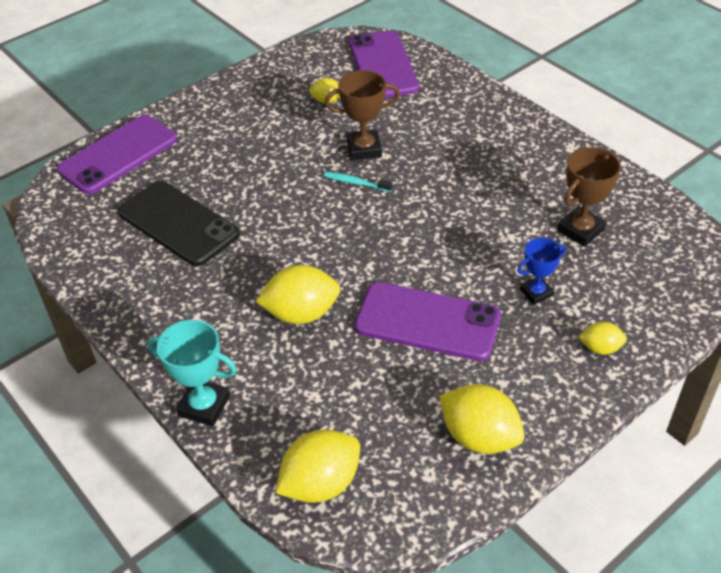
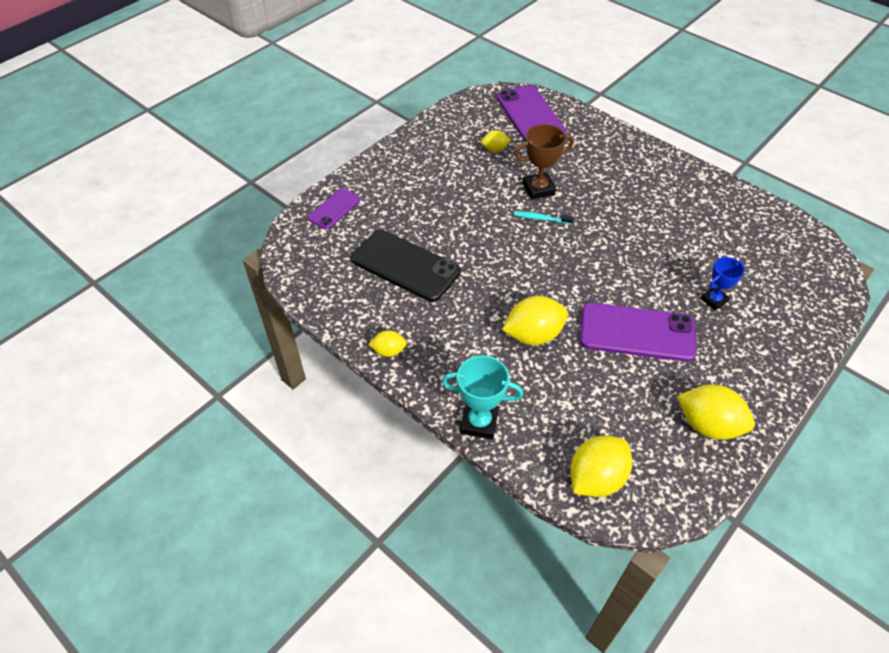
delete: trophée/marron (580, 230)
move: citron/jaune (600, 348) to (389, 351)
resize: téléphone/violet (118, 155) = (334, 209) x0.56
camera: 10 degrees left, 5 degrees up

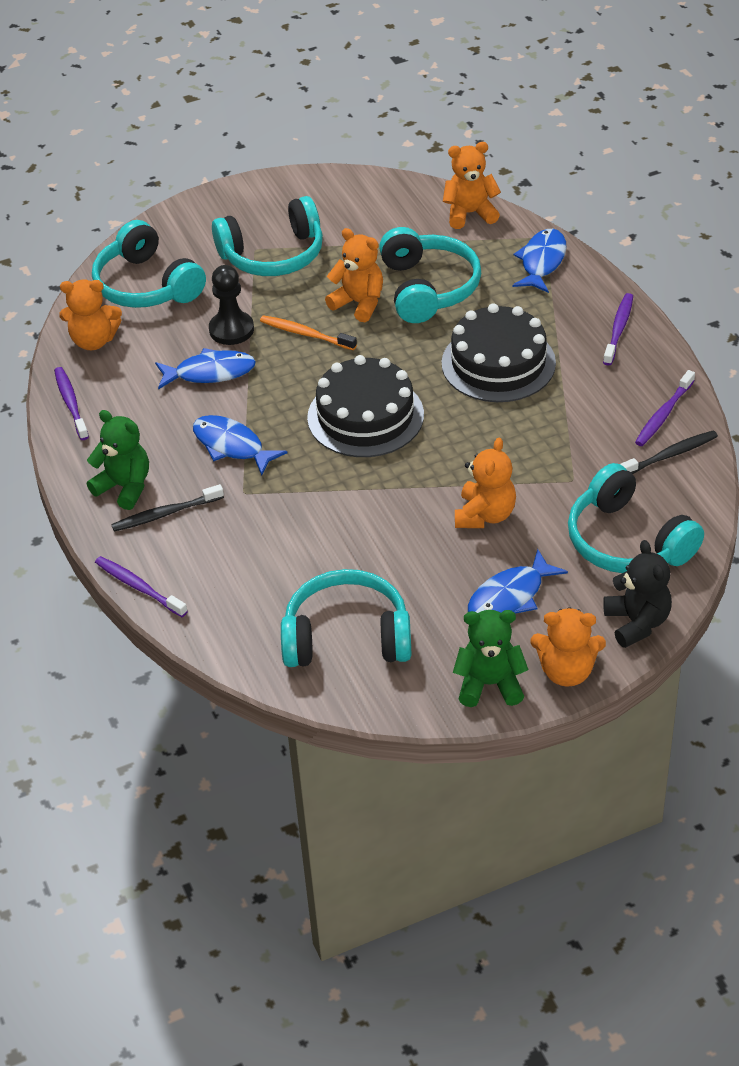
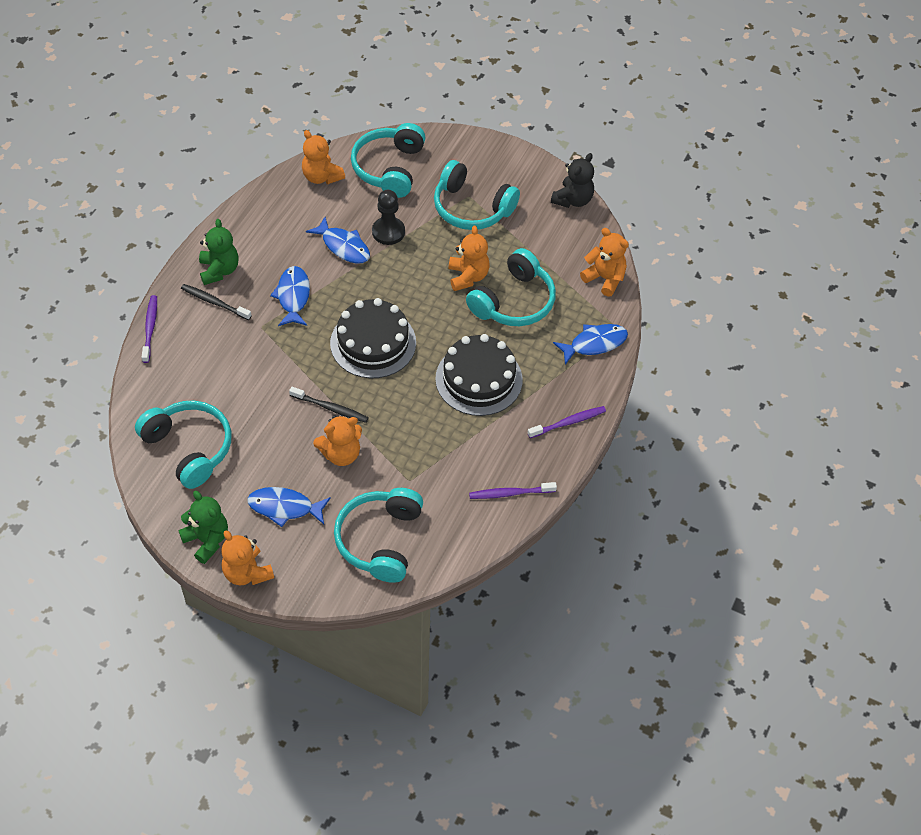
delete: brosse à dents/violet (71, 403); brosse à dents/orange (306, 334)
move: ours en peluche/noir (637, 623) to (573, 200); brosse à dents/noir (669, 455) to (330, 408)
camera: 45 degrees right, 10 degrees up

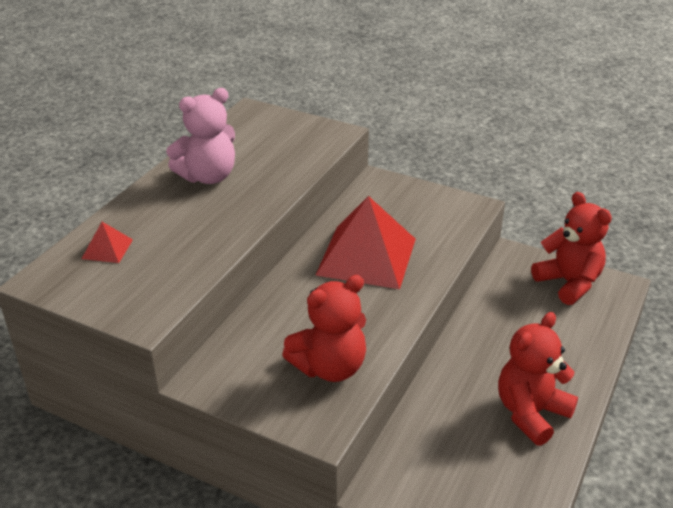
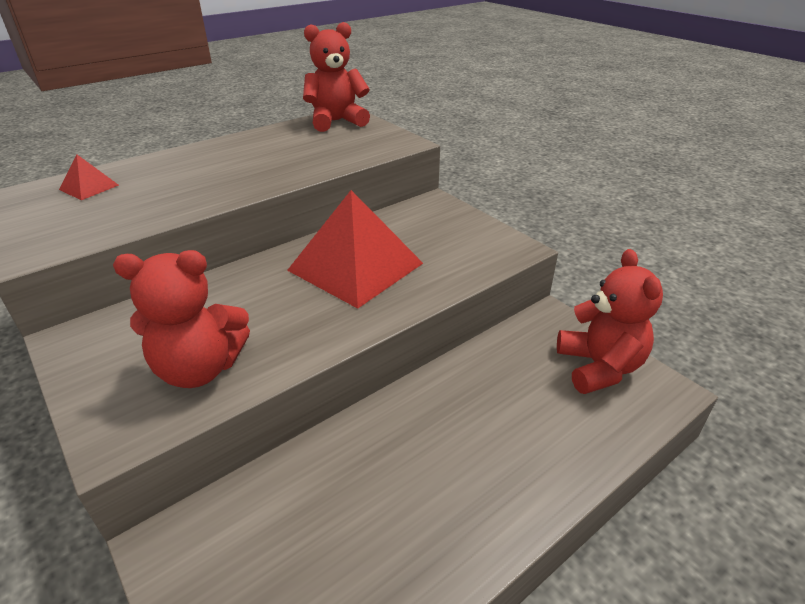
delete: ours en peluche/rose (208, 176)
move: ours en peluche/rouge (531, 413) to (336, 121)
camera: 25 degrees right, 0 degrees up

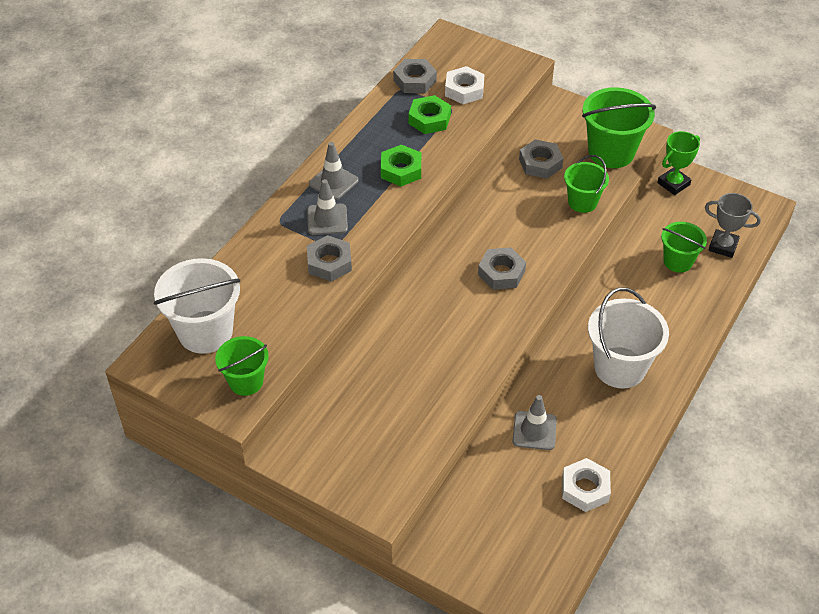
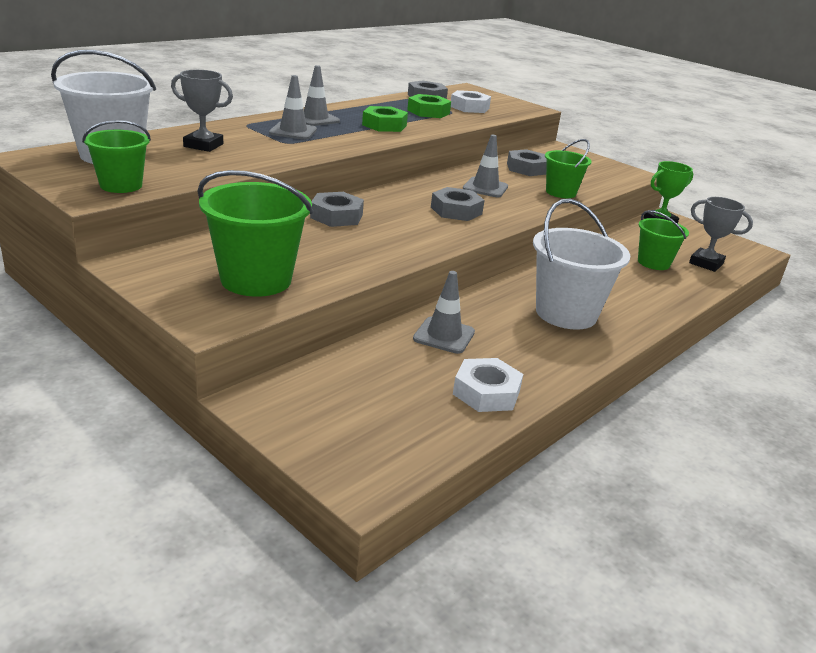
insert: trophée/gris (203, 145); cône de chantier/gris (485, 188)
move: écrou/gris (329, 263) to (336, 216); seau/vert (611, 152) to (256, 280)
camera: 10 degrees right, 20 degrees down

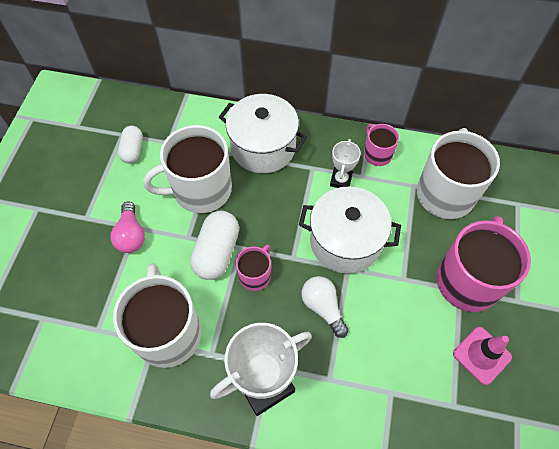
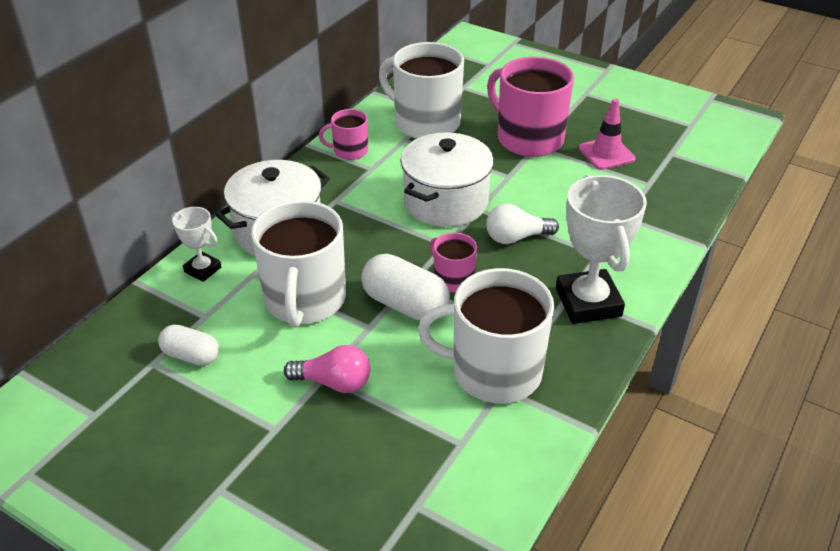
move: trophée/blanc (341, 180) to (203, 269)
camera: 70 degrees left, 20 degrees down

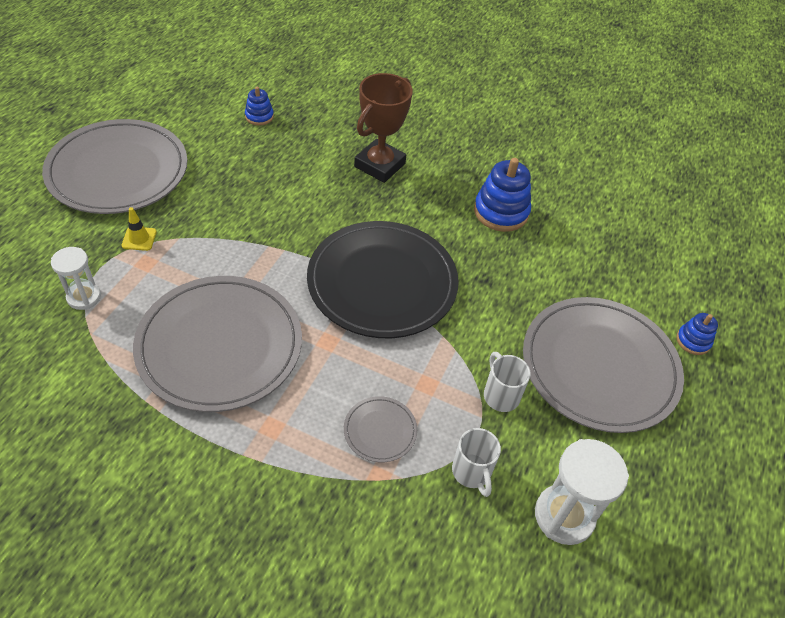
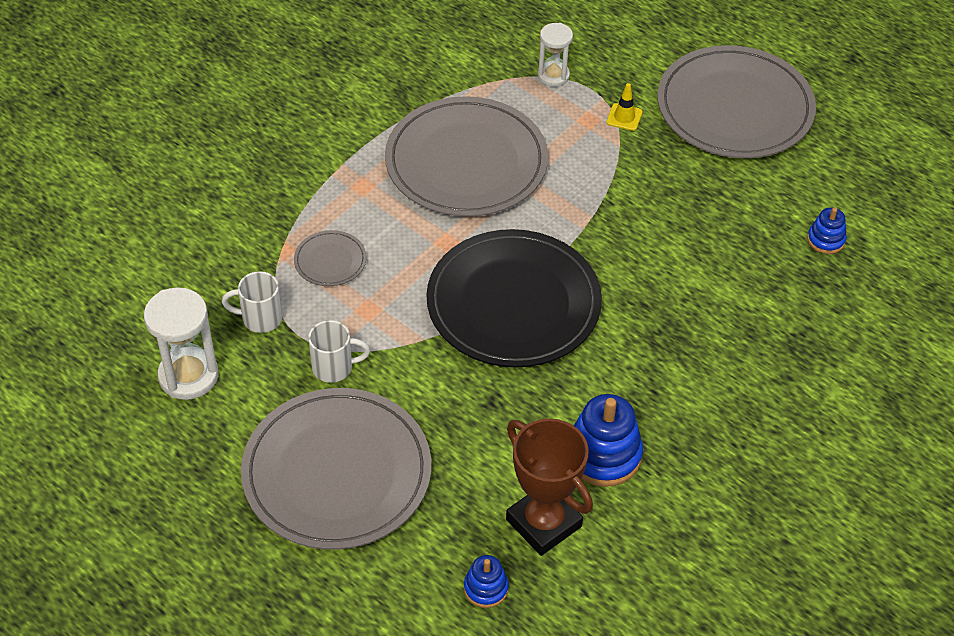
move: trophée/marron (379, 165) to (543, 523); jouet à empiler/bleu (693, 341) to (486, 588)
camera: 110 degrees right, 0 degrees up

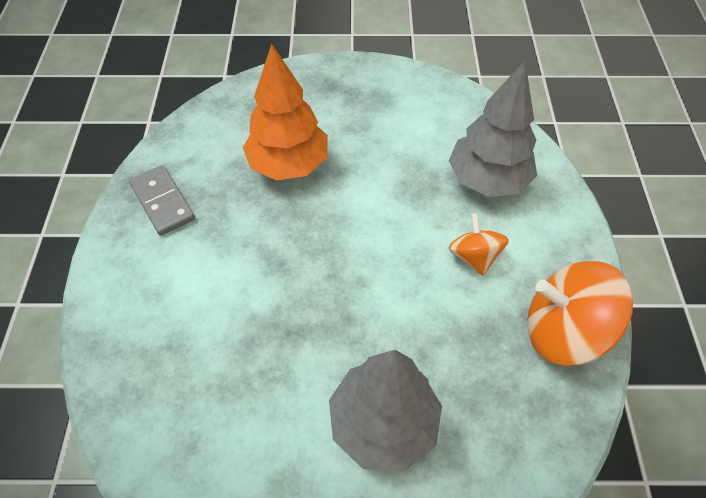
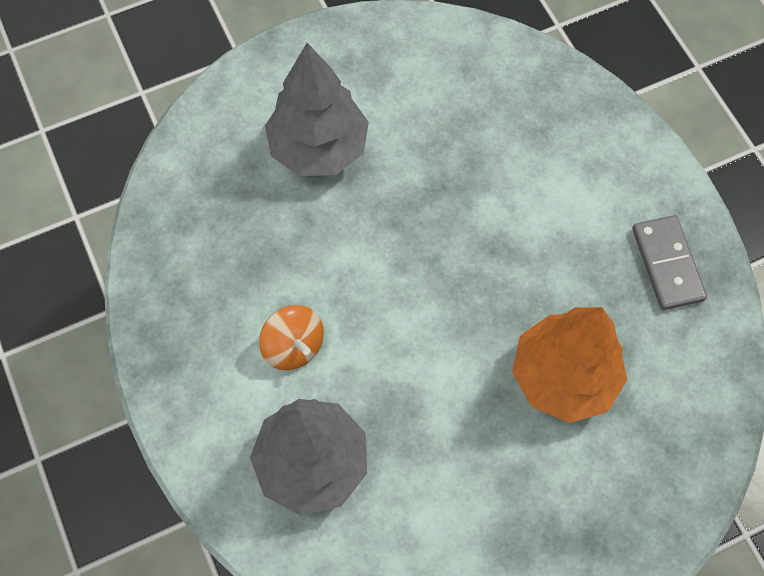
delete: toupie/orange (563, 330)
rotate: domino/gris (163, 202) = (667, 264) 45 degrees clockwise
camera: 155 degrees right, 10 degrees up

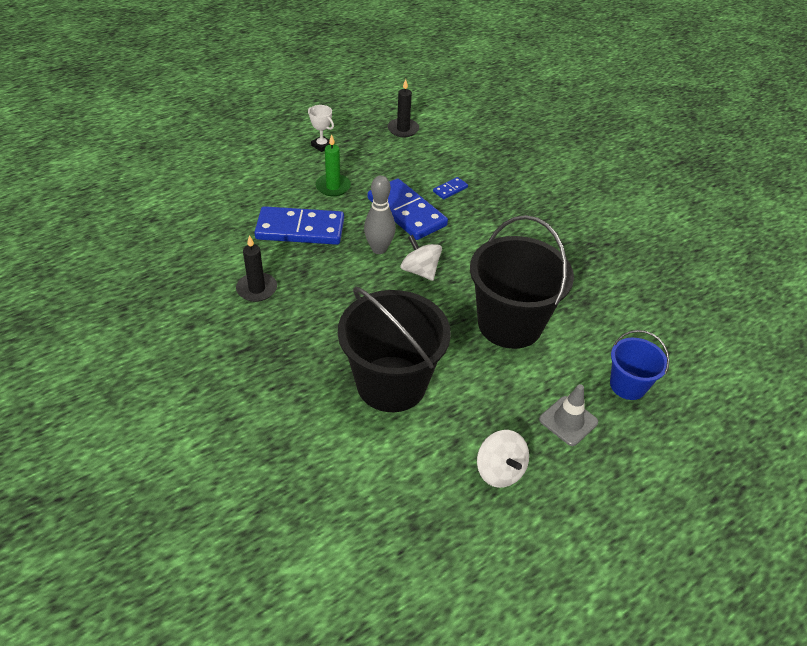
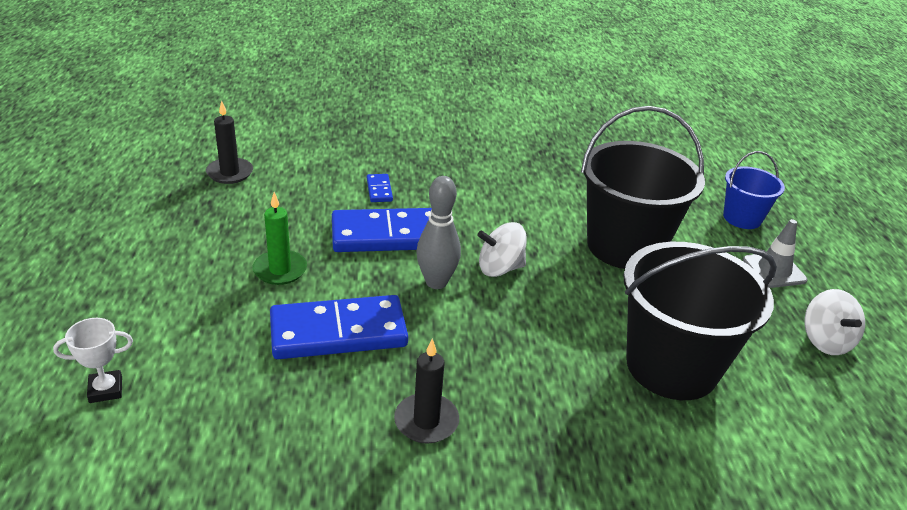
move: trophée/blanc (322, 146) to (105, 390)
rotate: domino/bleu (300, 229) = (338, 332) 45 degrees clockwise; toupie/blanc (499, 470) = (825, 341) 75 degrees clockwise
camera: 60 degrees left, 10 degrees down

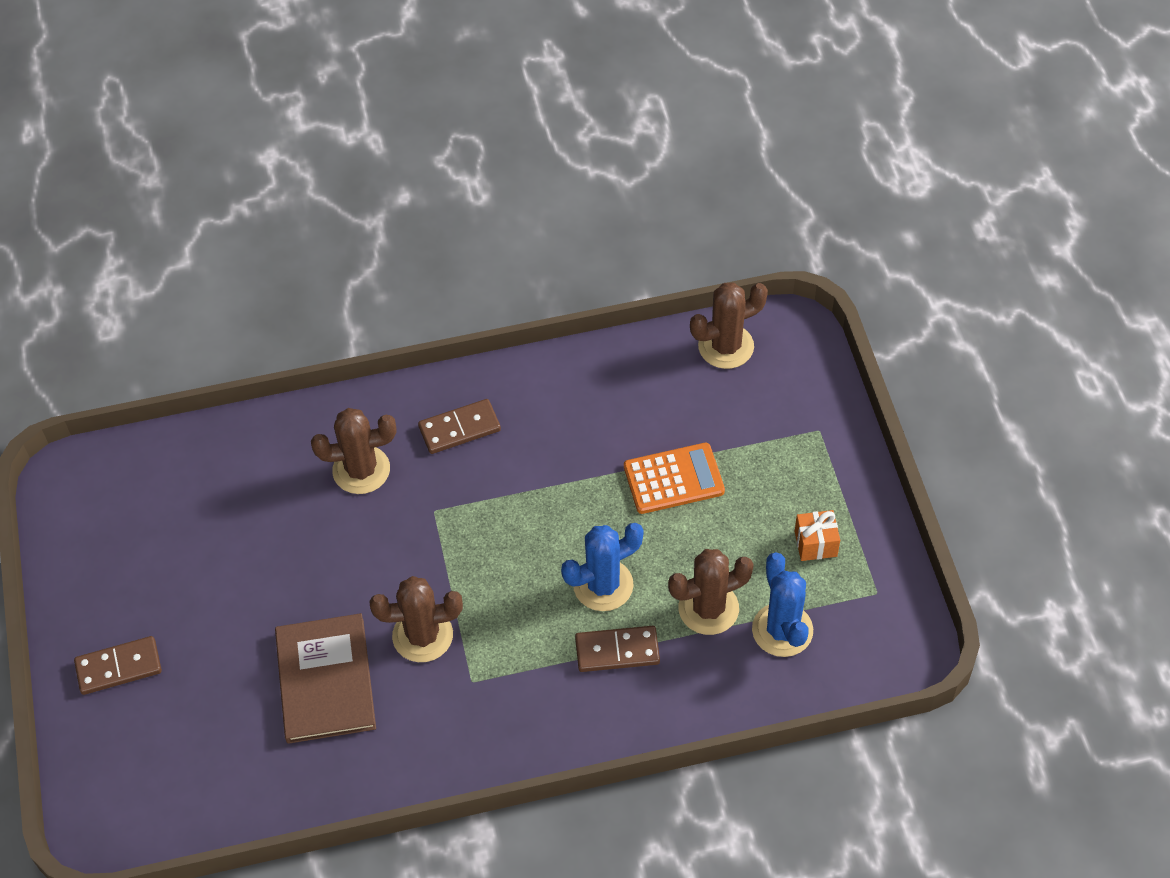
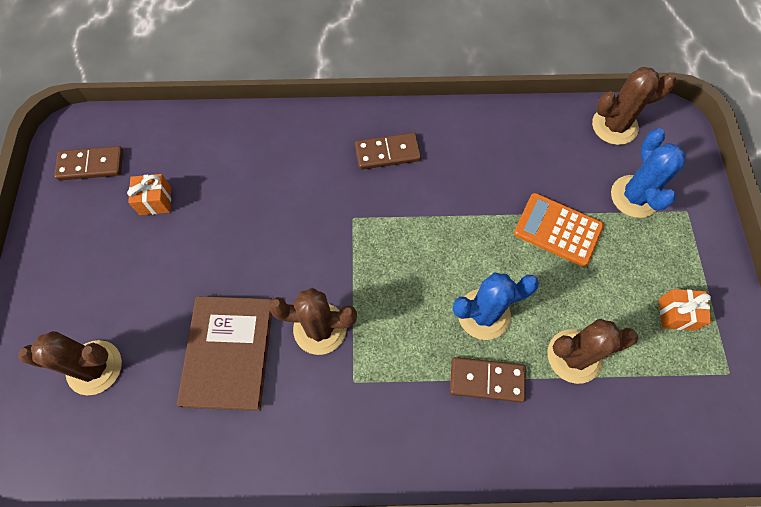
insert: cadeau/orange (155, 201)
move: domino/marron (119, 667) to (91, 165); cactus/marron (361, 470) to (94, 367); cactus/bleu (782, 630) to (634, 196)
rotate: calculatrice/orange (673, 479) = (557, 230) 150 degrees counterclockwise
camera: 10 degrees right, 10 degrees up

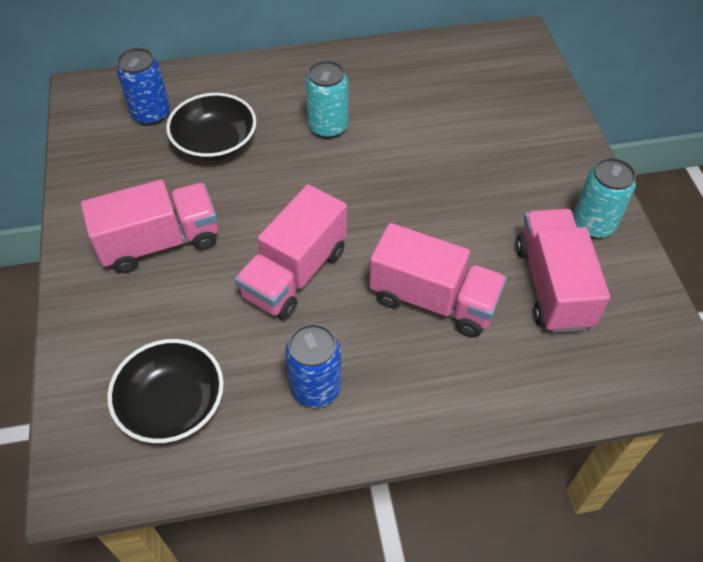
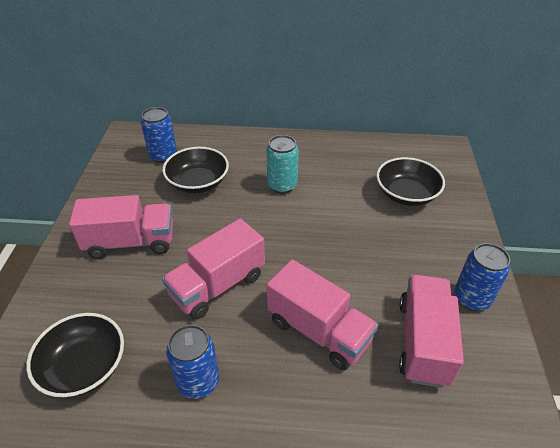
insert: bol/noir (406, 194)
recolor: canette/turquoise (593, 225) to canette/bleu (471, 298)
camera: 15 degrees right, 10 degrees down

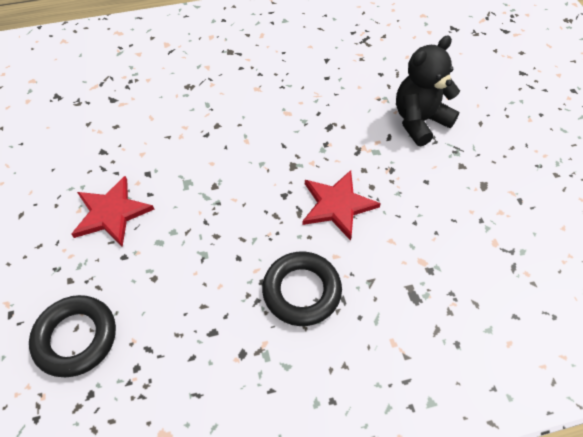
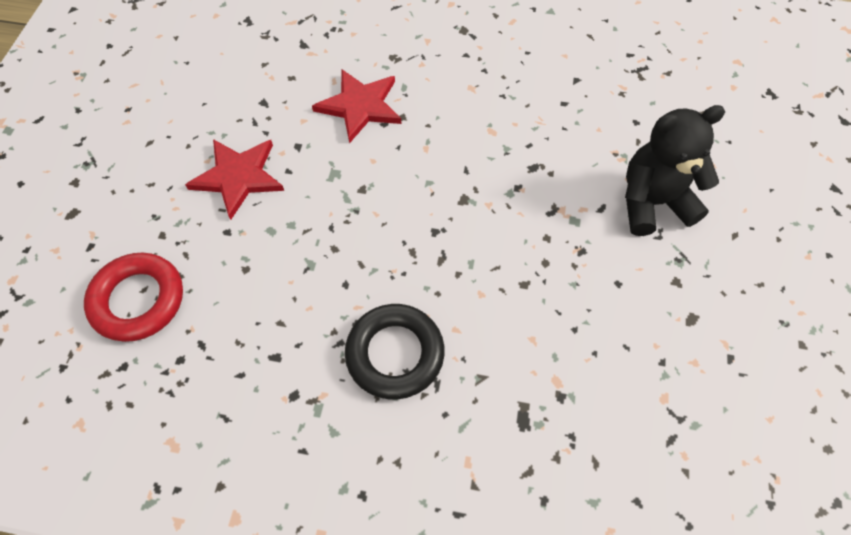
move: étoile/rouge (337, 205) to (360, 106)
recolor: anneau/noir (76, 338) to anneau/rouge (138, 300)
camera: 25 degrees right, 5 degrees up

